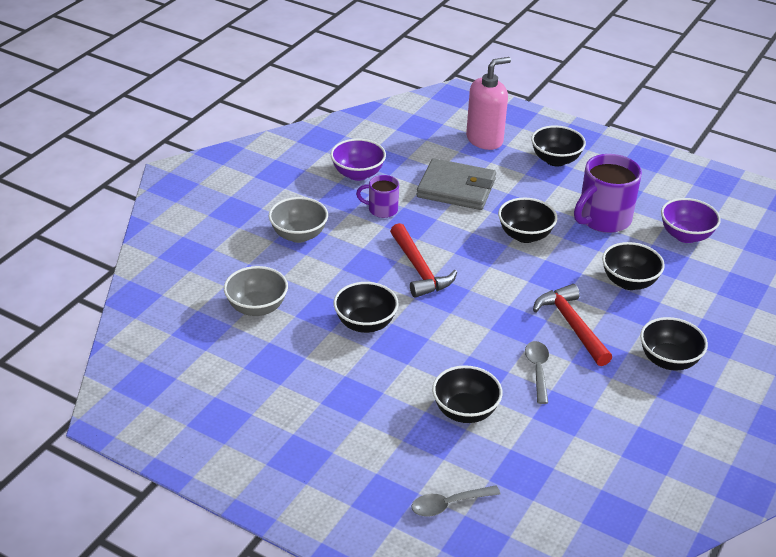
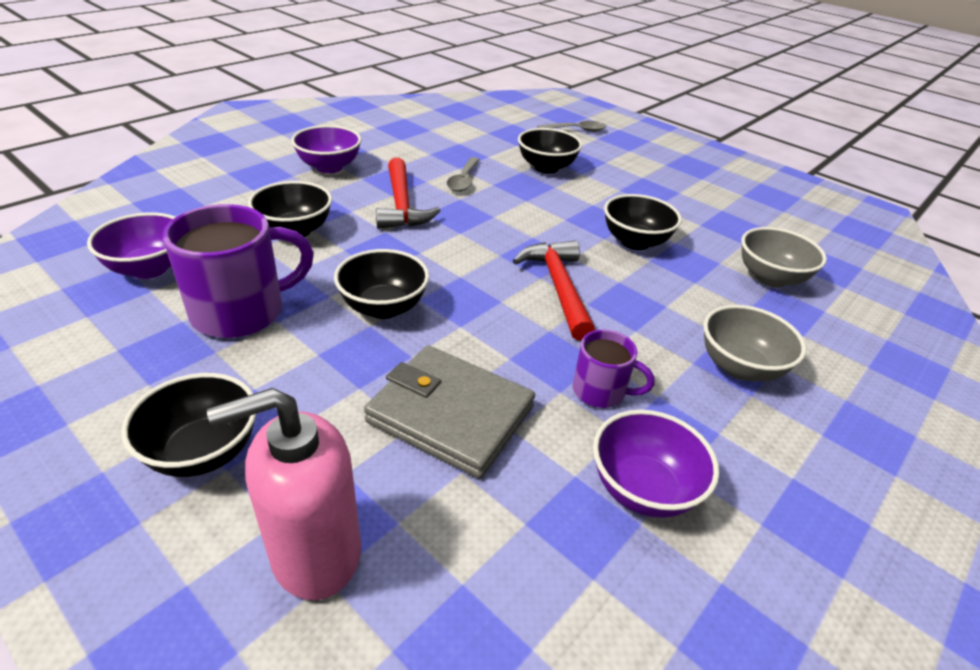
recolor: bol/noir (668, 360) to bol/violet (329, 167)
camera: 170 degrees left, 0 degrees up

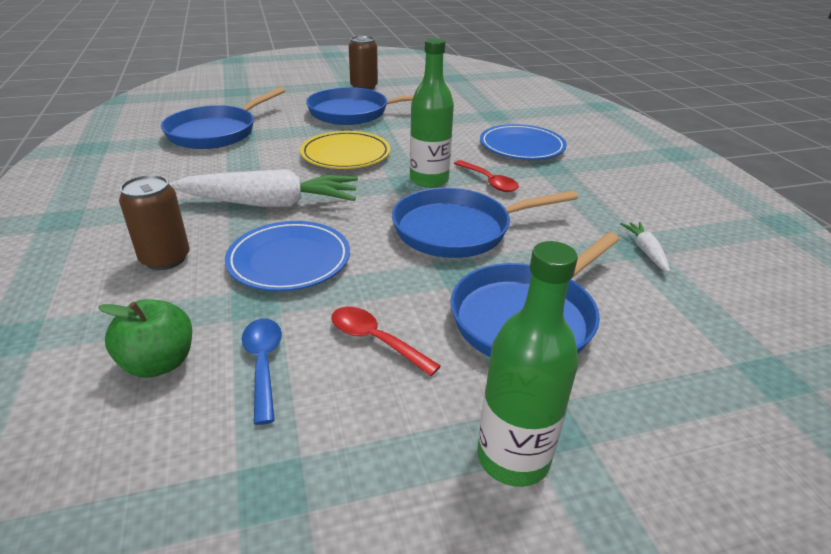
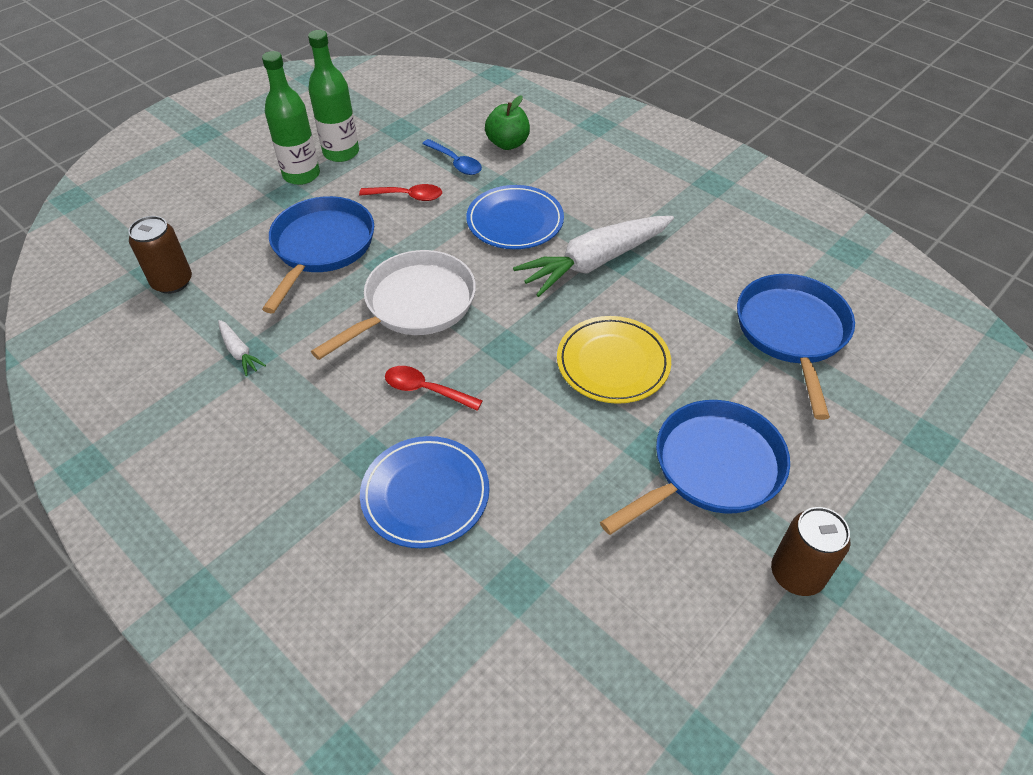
move: canette/marron (165, 259) to (172, 282); bouteille/vert (429, 180) to (341, 152)
recolor: poêle/bleu (458, 230) to poêle/blanc (415, 305)
camera: 150 degrees right, 15 degrees up

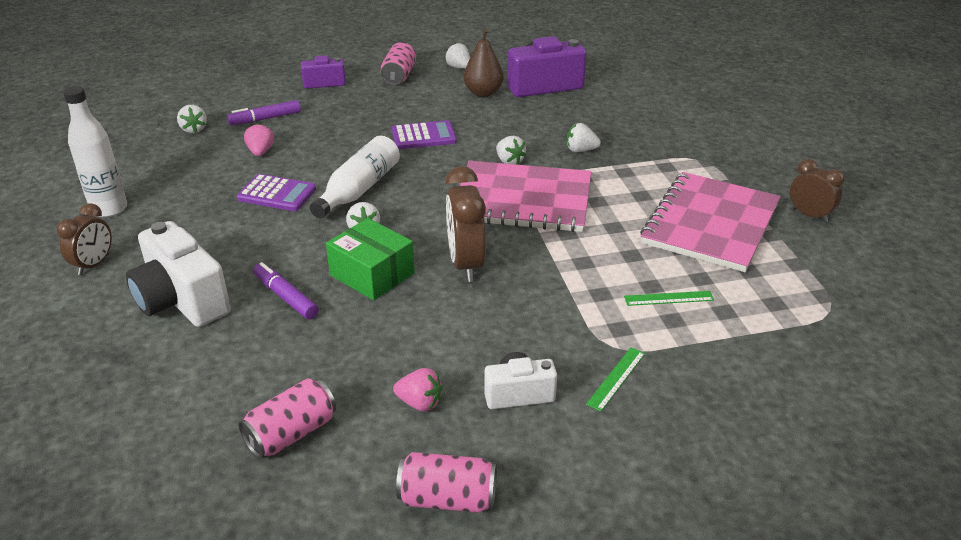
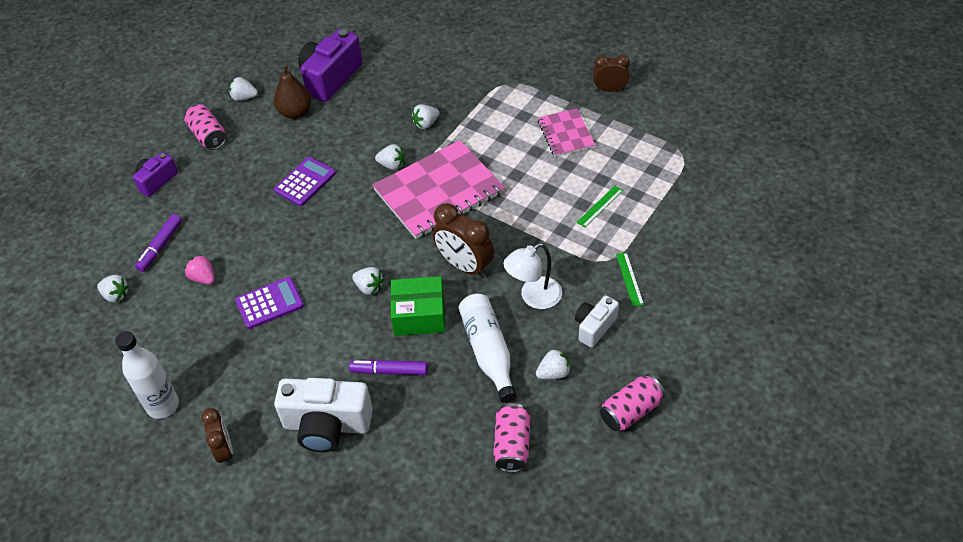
insert: lampe/blanc (534, 297)
move: bouteille/blanc (359, 189) to (488, 351)
recolor: fraise/rose (420, 403) to fraise/blanc (553, 373)
resize: carnet/rose (710, 224) = (565, 134) x0.54
camera: 40 degrees left, 15 degrees up

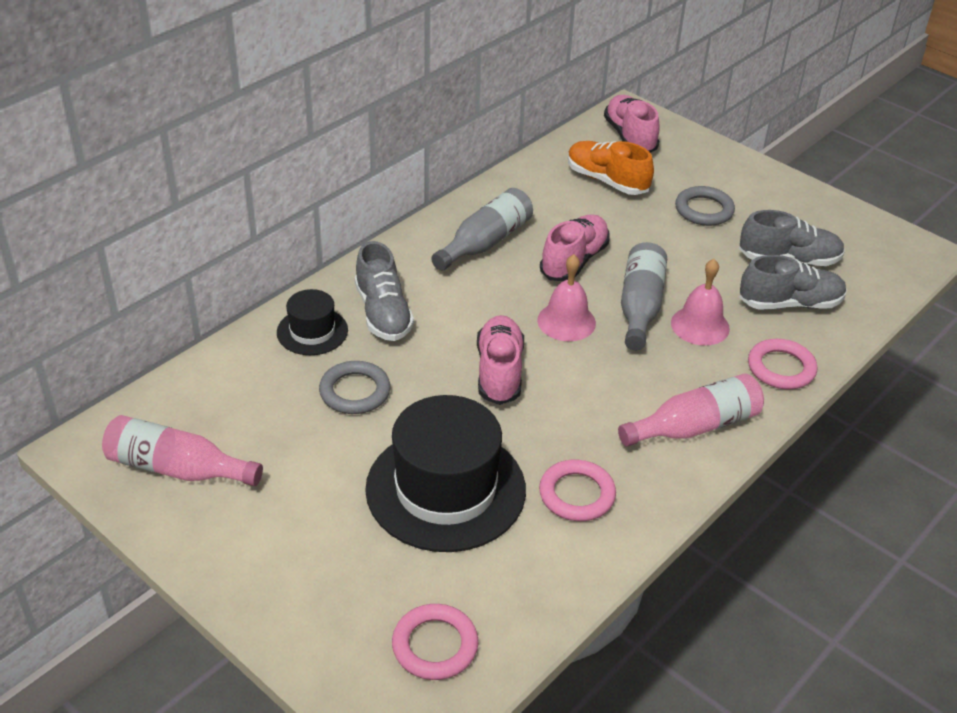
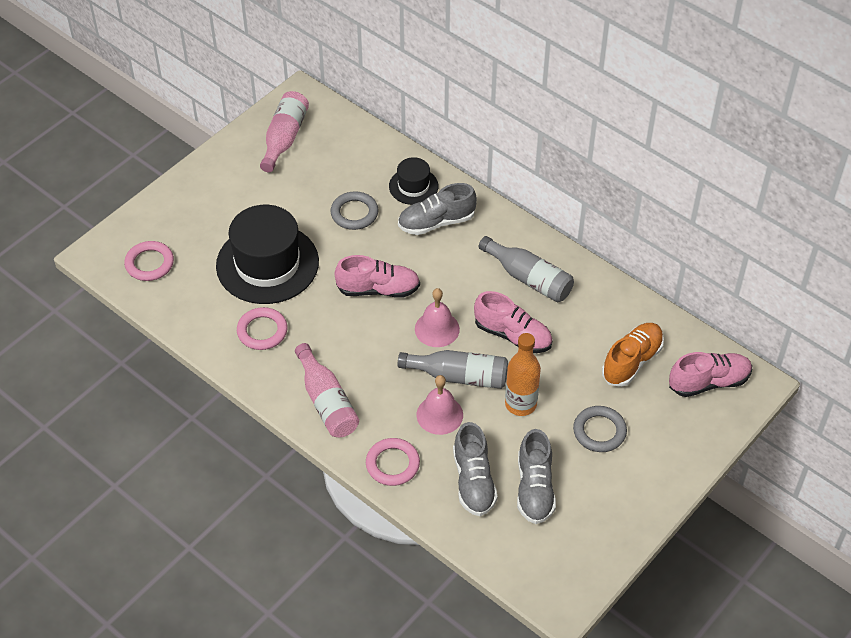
insert: bouteille/orange (520, 404)
camera: 90 degrees right, 10 degrees up

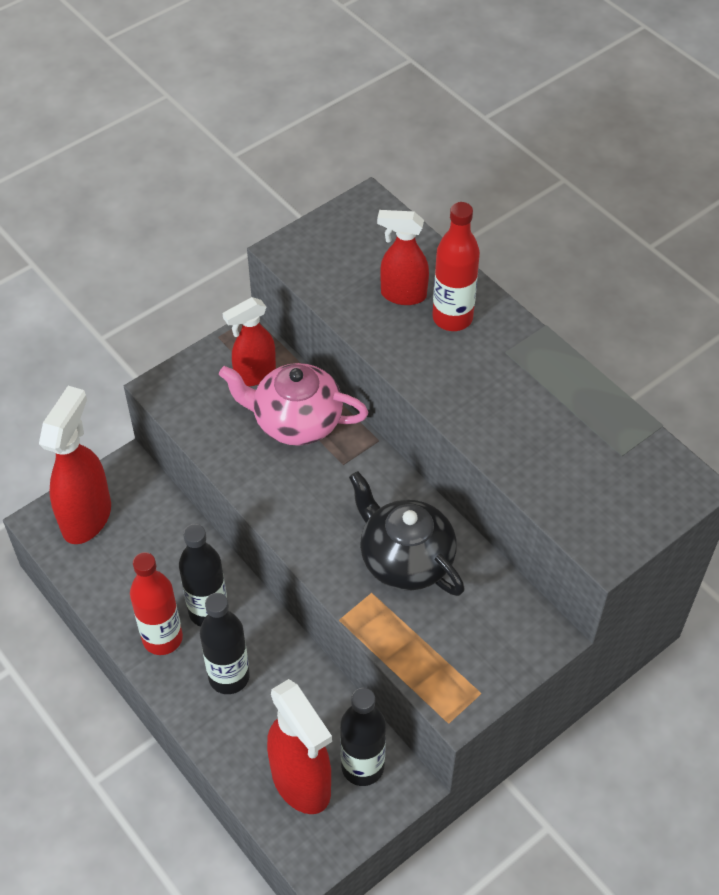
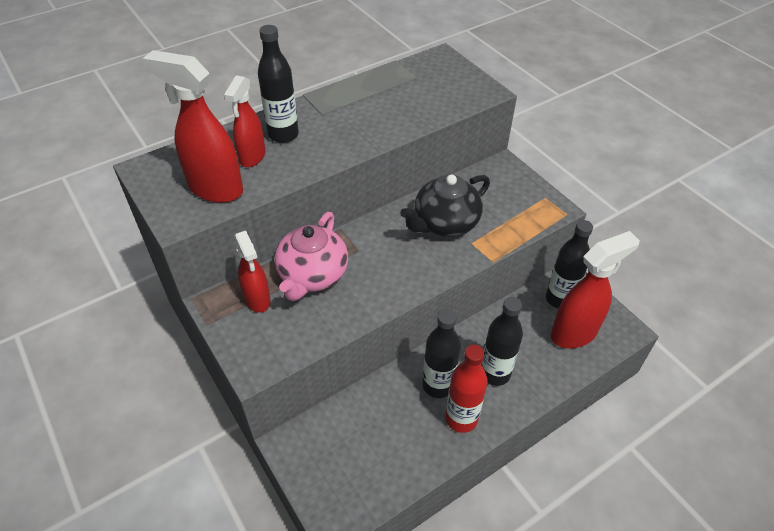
move: vaporisateur/rouge (87, 517) to (215, 189)
recolor: bouteille/rouge (452, 318) to bouteille/noir (283, 135)
camera: 85 degrees left, 5 degrees down

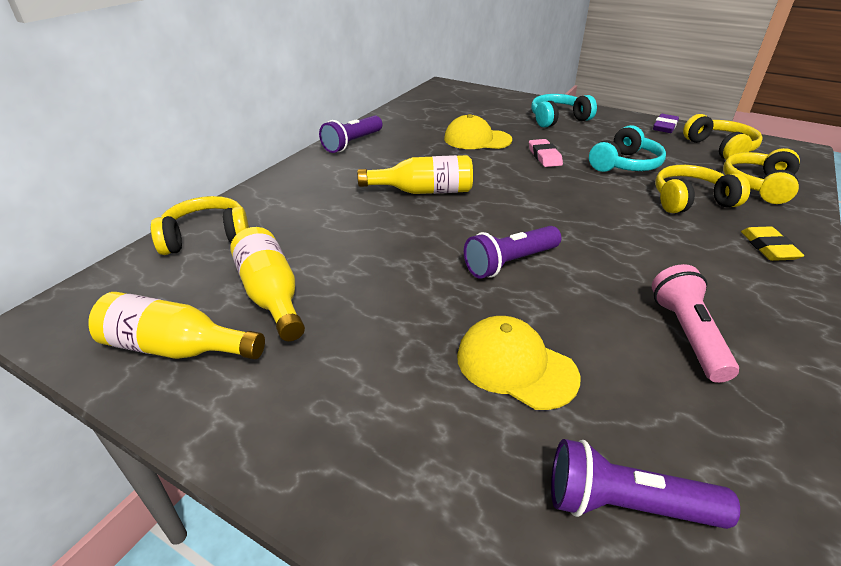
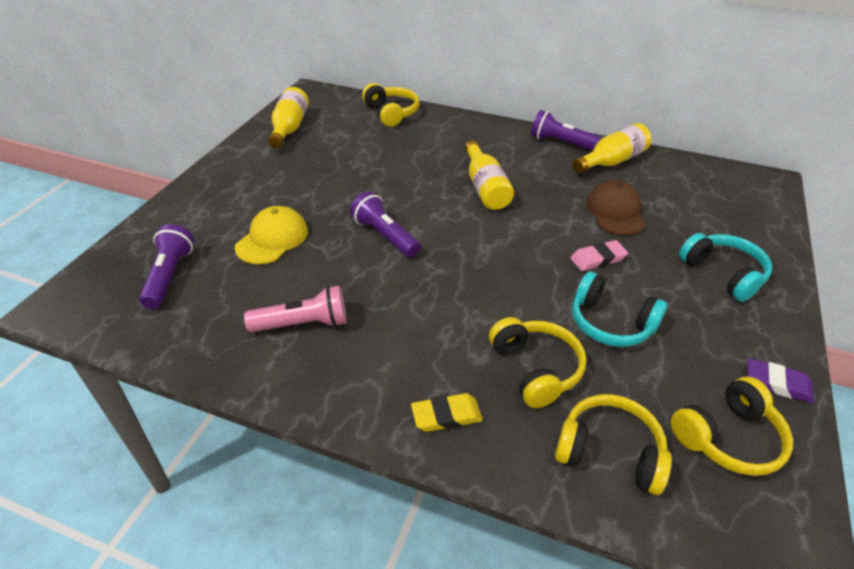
move: bouteille/jaune (271, 295) to (611, 161)
recolor: casquette/jaune (477, 139) to casquette/marron (615, 212)
camera: 80 degrees right, 5 degrees up

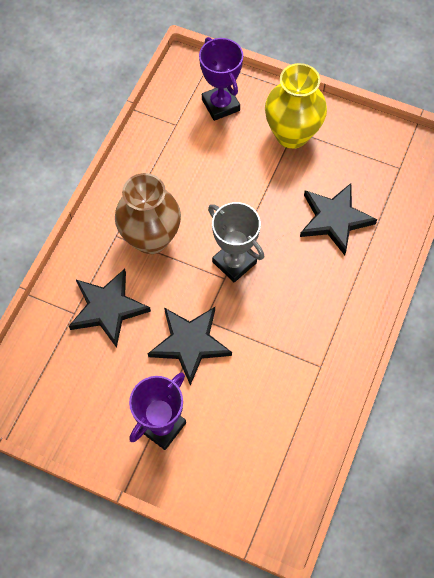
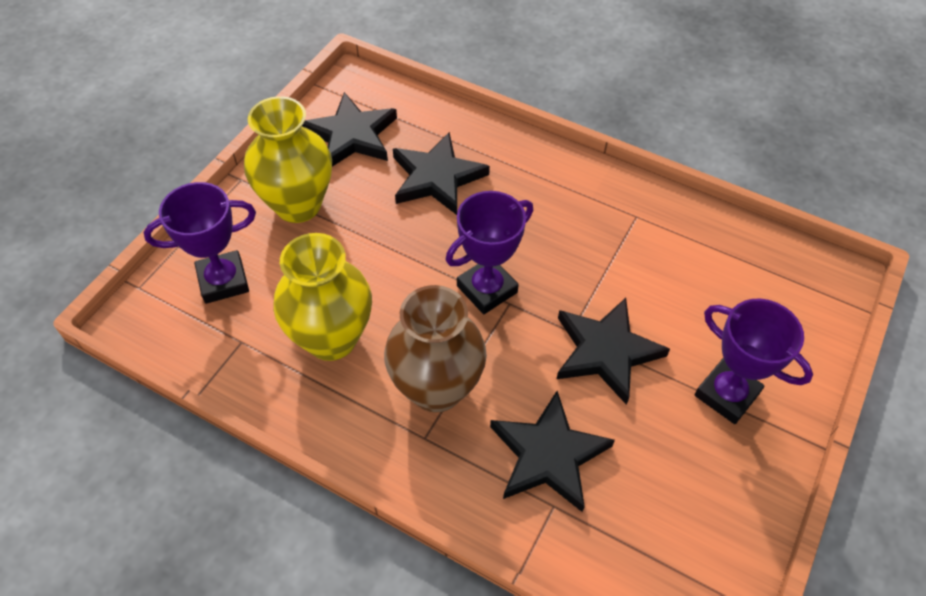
insert: vase/jaune (331, 338); étoile/noir (352, 135)
recolor: trophée/gris (234, 262) to trophée/violet (487, 289)
camera: 85 degrees left, 10 degrees down

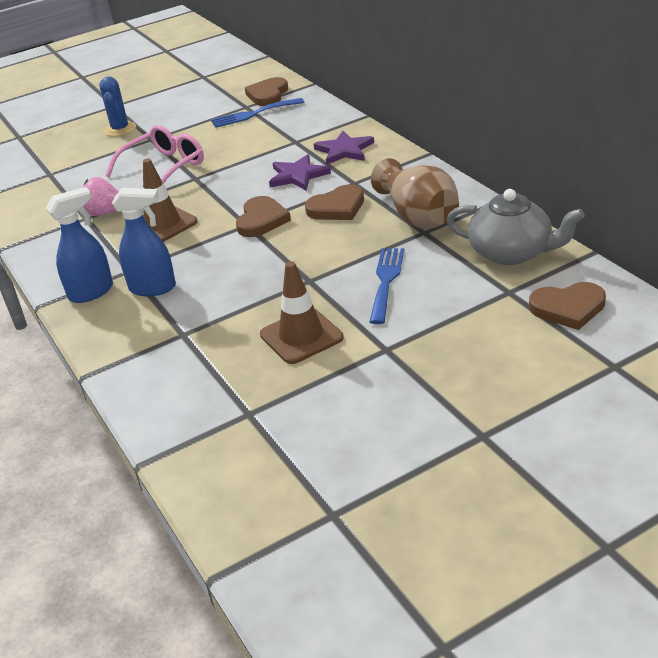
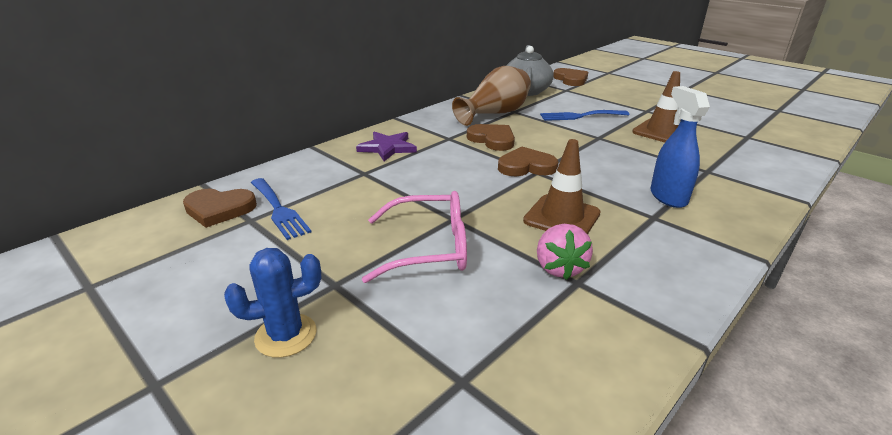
delete: vaporisateur/bleu (91, 292); étoile/violet (298, 176)
rotate: lunettes/rose (164, 167) = (429, 248) 150 degrees clockwise
camera: 110 degrees left, 5 degrees down

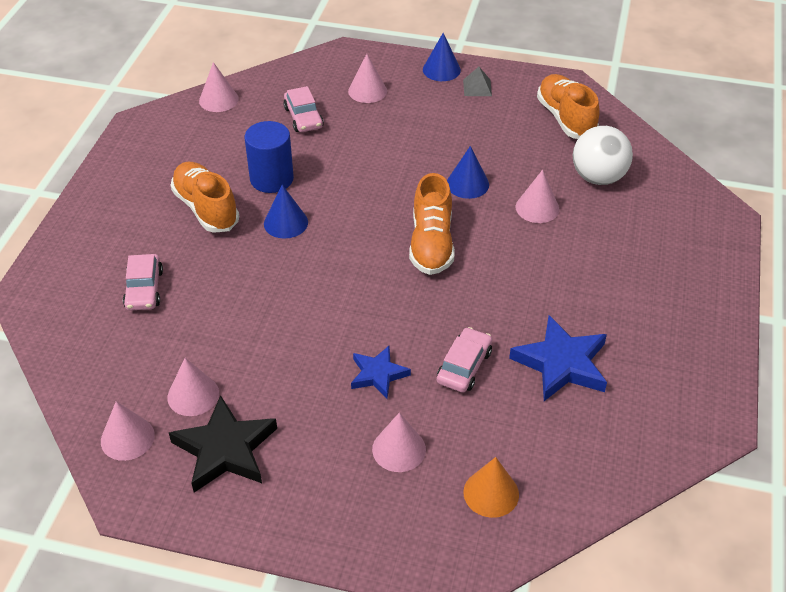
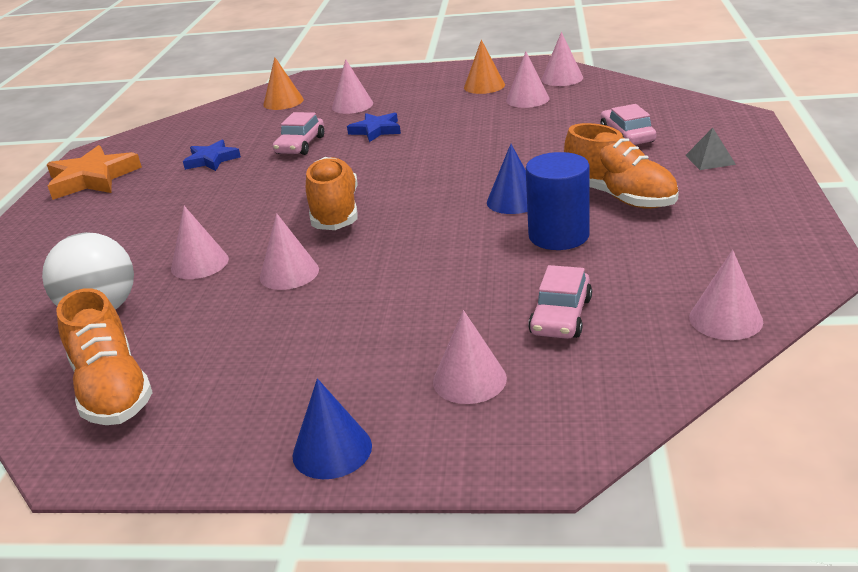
insert: étoile/orange (92, 178)
move: pyramide/gris (477, 87) to (710, 159)
replace: étoile/noir (225, 449) to cône/orange (484, 86)
recolor: cône/bleu (467, 184) to cône/rose (289, 273)
rotate: voiture/rose (303, 117) = (561, 316) 135 degrees counterclockwise
resize: étoile/bleu (561, 363) = (211, 160) x0.61
camera: 175 degrees right, 15 degrees down

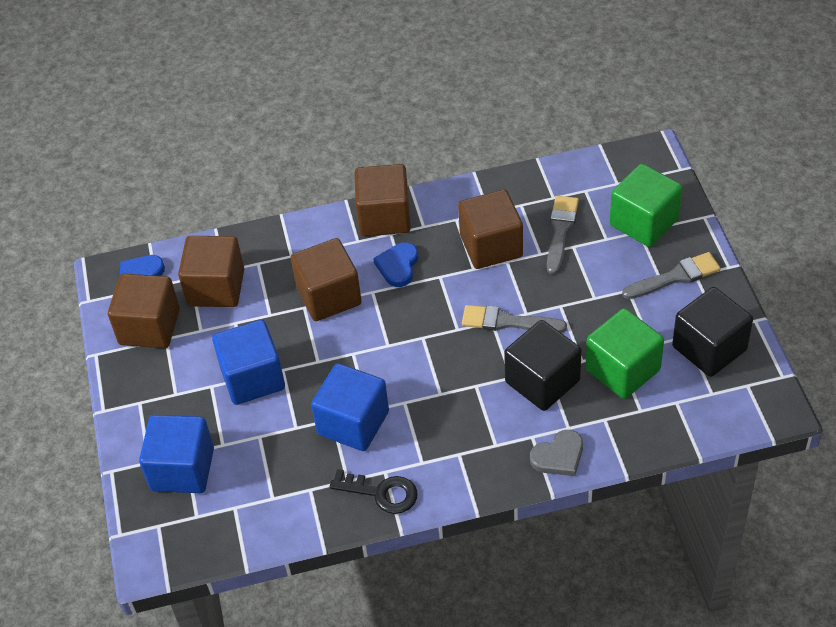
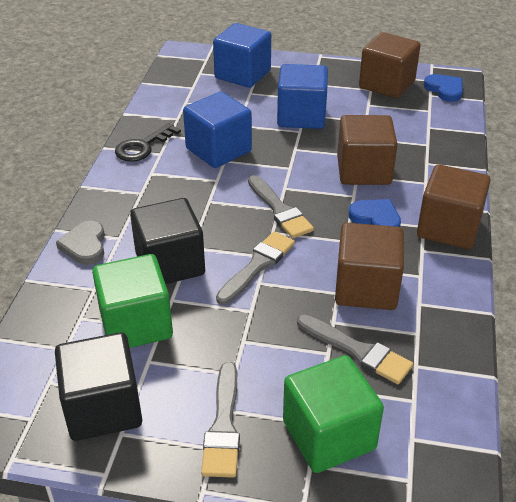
delete: cube/marron (216, 288)
insert: pinceau/gris (279, 210)
camera: 110 degrees right, 10 degrees down

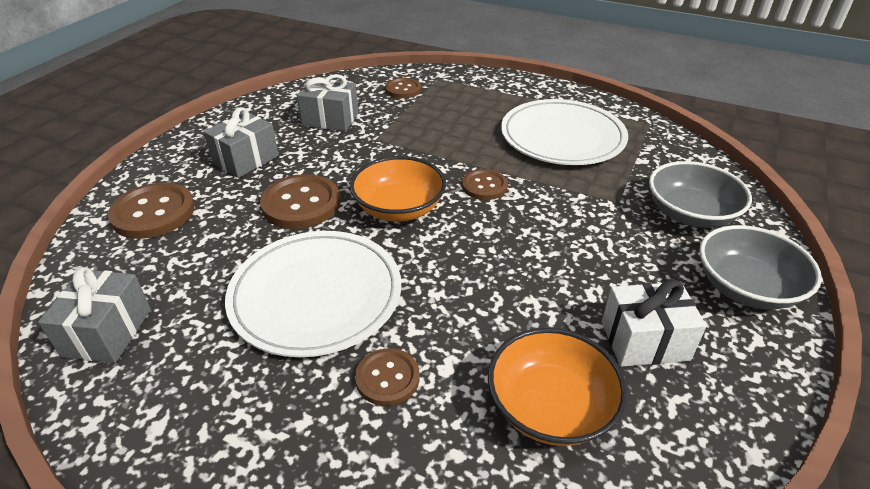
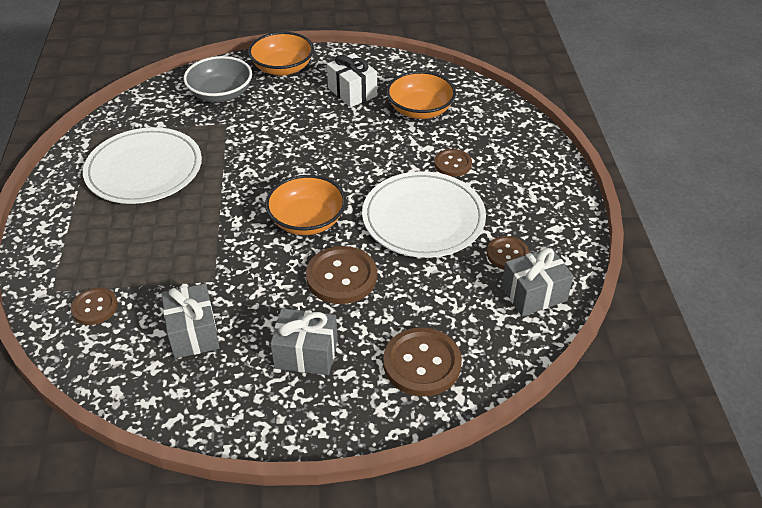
move: bouton/marron (484, 186) to (507, 254)
recolor: bol/gris (746, 287) to bol/orange (283, 68)
camera: 120 degrees left, 5 degrees up

